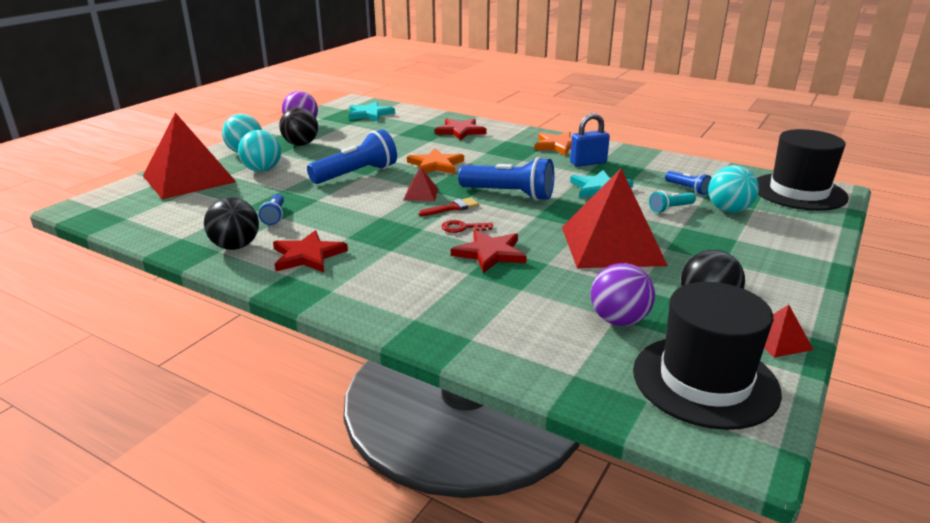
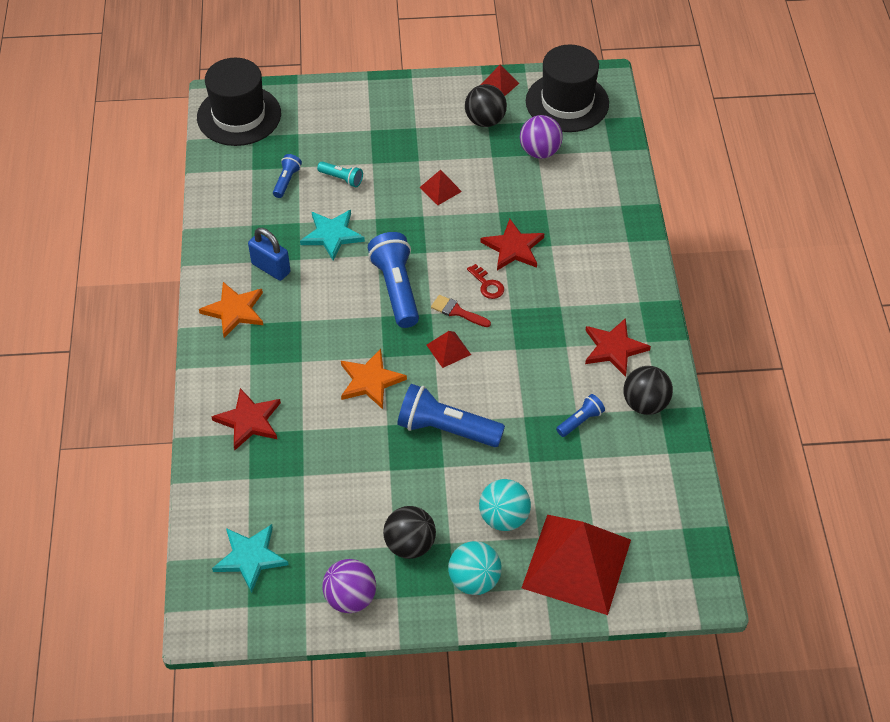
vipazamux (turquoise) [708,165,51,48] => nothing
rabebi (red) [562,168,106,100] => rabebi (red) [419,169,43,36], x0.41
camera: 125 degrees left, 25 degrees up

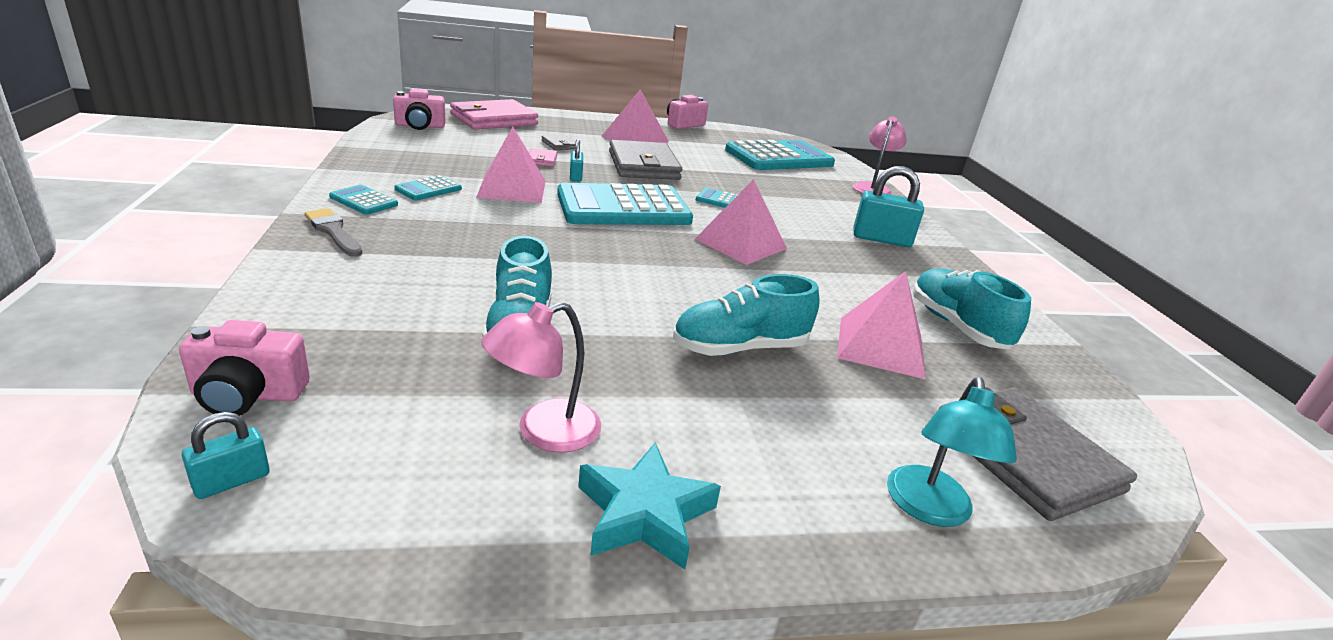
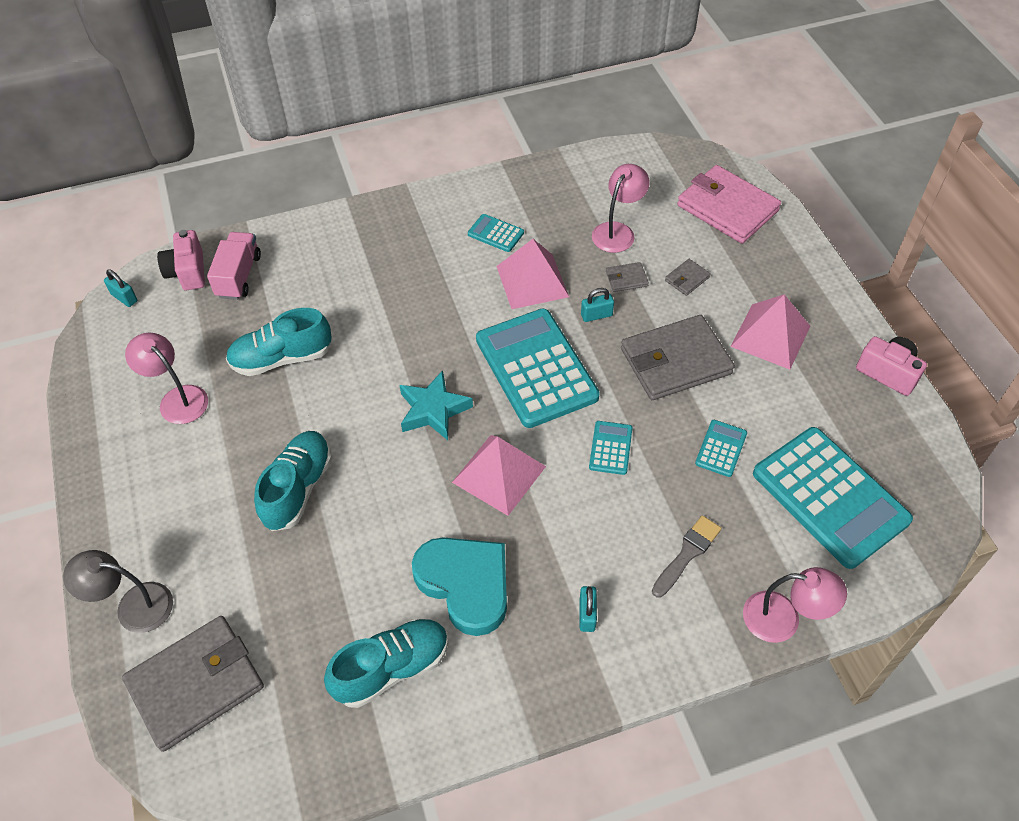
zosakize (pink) [393,89,53,41] => nothing
rabebi (pink) [837,271,89,108] => nothing
nothing => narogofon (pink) [207,232,54,68]
nothing => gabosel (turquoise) [412,537,95,99]
nothing => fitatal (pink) [592,164,58,89]
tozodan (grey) [305,208,57,49] => tozodan (grey) [652,515,70,82], relocated
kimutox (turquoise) [329,185,69,30] => kimutox (turquoise) [695,420,52,57], relocated
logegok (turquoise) [578,443,143,126] => logegok (turquoise) [400,370,73,70], relocated
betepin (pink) [529,148,28,19] => betepin (grey) [606,262,43,30]
fitatal (turquoise) [887,377,130,150] => fitatal (grey) [63,550,110,83]
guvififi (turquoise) [673,274,147,82] => guvififi (turquoise) [254,431,78,100], 45 degrees clockwise
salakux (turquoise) [853,166,71,81] => salakux (turquoise) [580,586,17,46], x0.54
camera: 85 degrees right, 25 degrees up

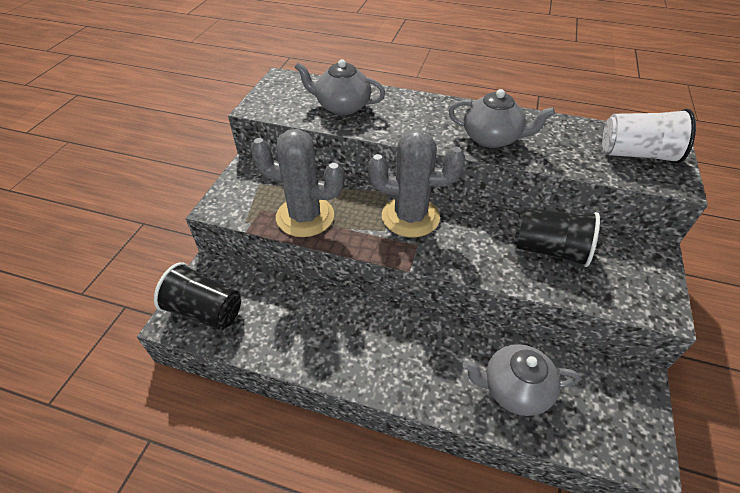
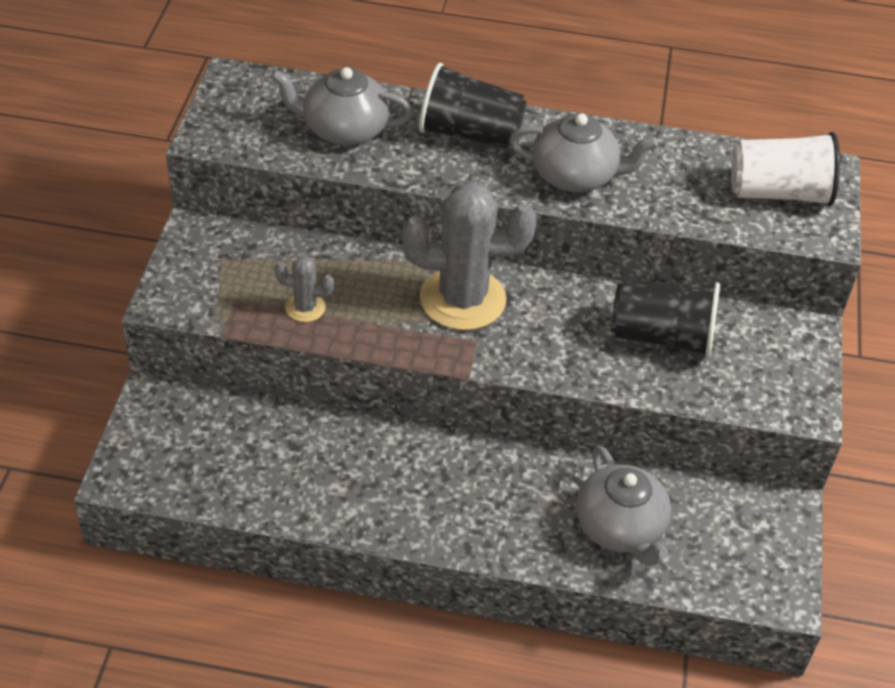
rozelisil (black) [154,262,87,68] => rozelisil (black) [419,63,108,86], relocated
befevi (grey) [462,344,118,72] => befevi (grey) [576,446,95,120], 105 degrees counterclockwise
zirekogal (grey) [250,129,94,108] => zirekogal (grey) [274,256,60,66], x0.46
camera: 10 degrees left, 0 degrees up

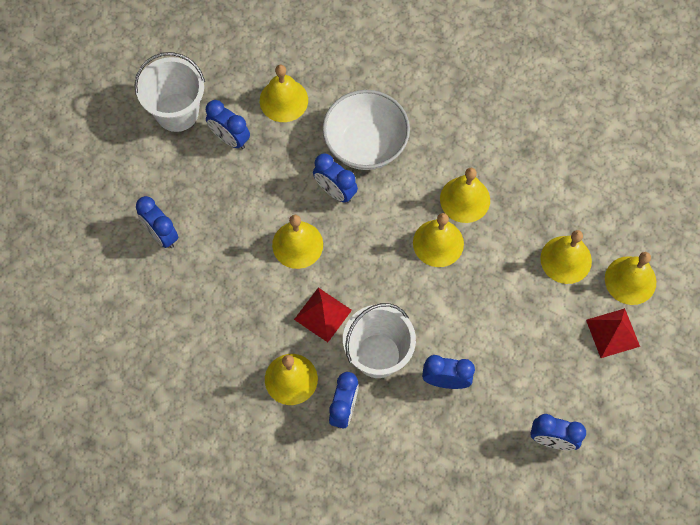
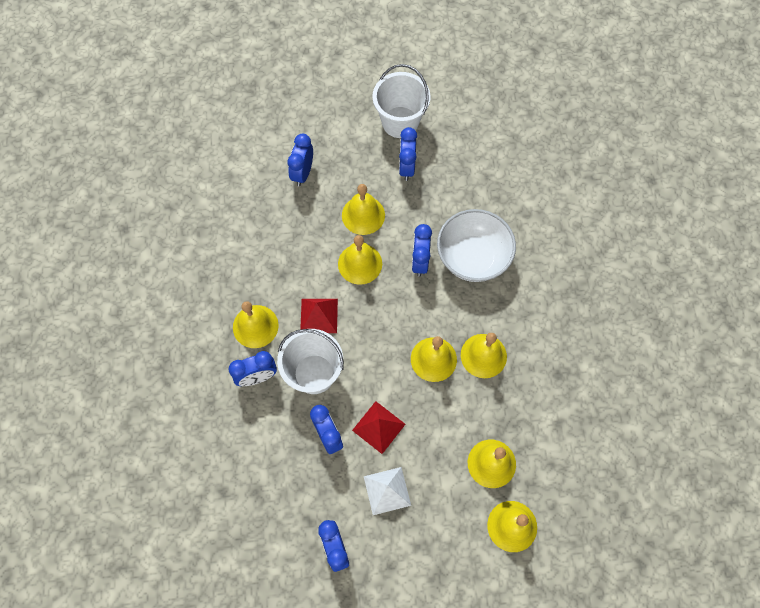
nothing => rabebi (white) [364,467,47,48]
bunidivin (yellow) [260,65,48,57] => bunidivin (yellow) [342,184,43,51], relocated
rabebi (red) [586,308,54,50] => rabebi (red) [352,401,53,53], relocated
camera: 55 degrees right, 0 degrees up

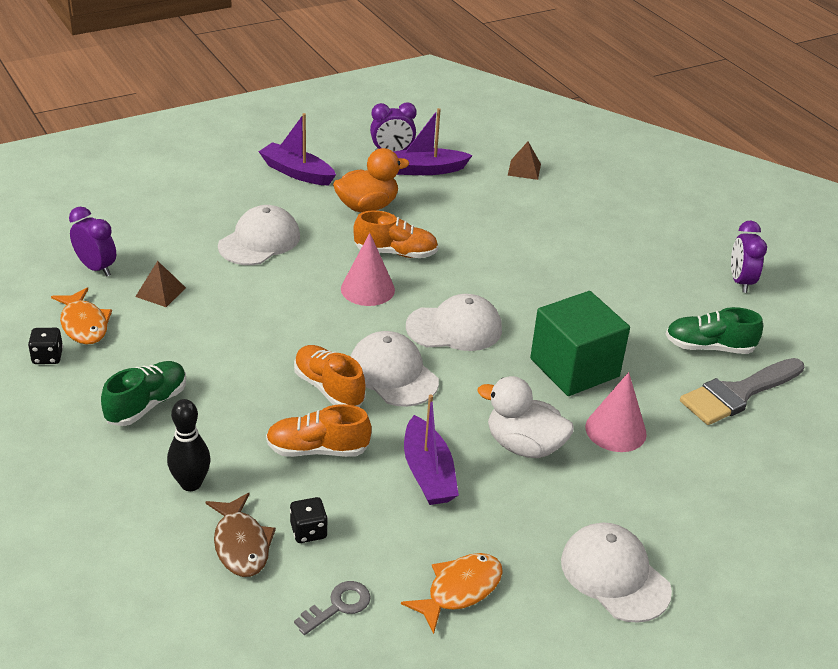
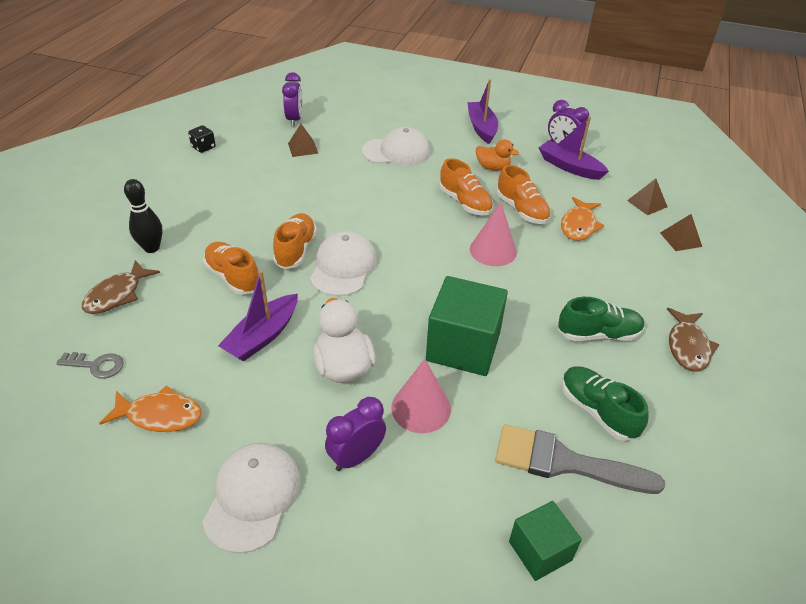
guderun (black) [290,497,38,46] => nothing
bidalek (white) [406,294,96,57] => nothing
nothing => guvififi (orange) [497,165,54,59]
nothing => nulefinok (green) [509,501,73,80]
nothing => rabebi (brown) [660,214,42,37]
nothing => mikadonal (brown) [667,308,52,64]
mikadonal (orange) [51,287,61,58] => mikadonal (orange) [561,197,43,44], relocated
guvififi (green) [101,361,85,65] => guvififi (green) [558,297,87,44], relocated
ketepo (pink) [341,233,54,73] => ketepo (pink) [470,202,47,64], relocated
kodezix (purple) [731,220,36,73] => kodezix (purple) [325,397,61,74], relocated
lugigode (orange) [333,148,76,64] => lugigode (orange) [476,140,43,31], x0.65
camera: 50 degrees right, 5 degrees up

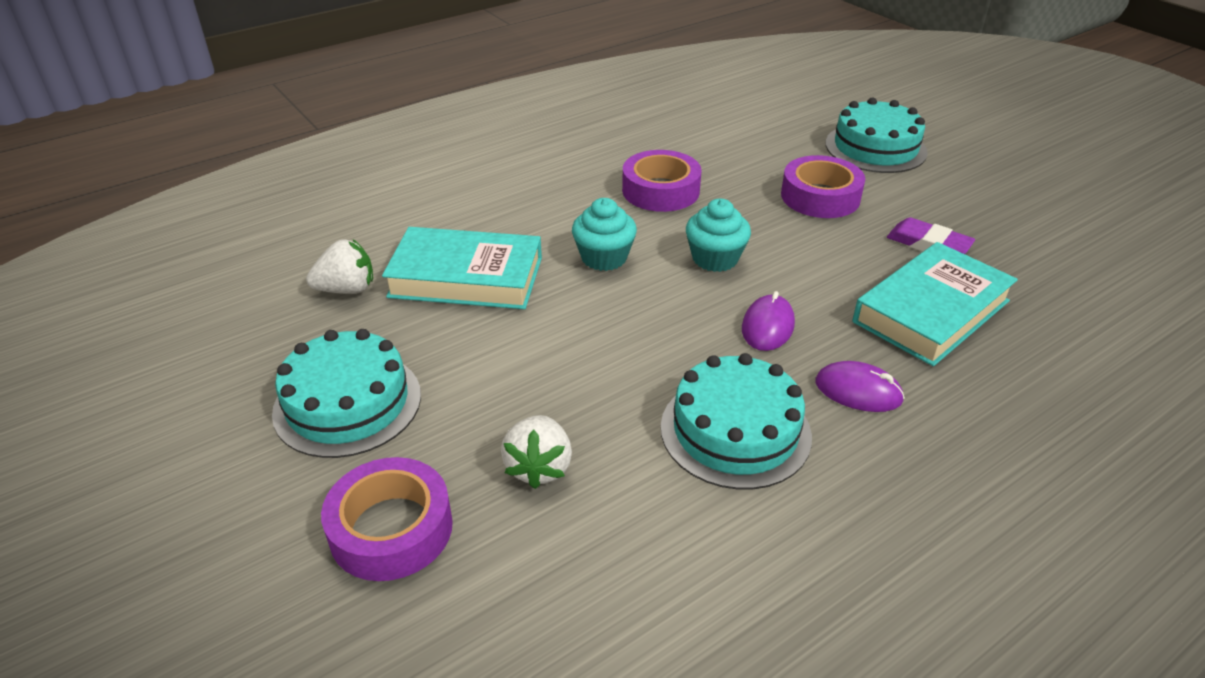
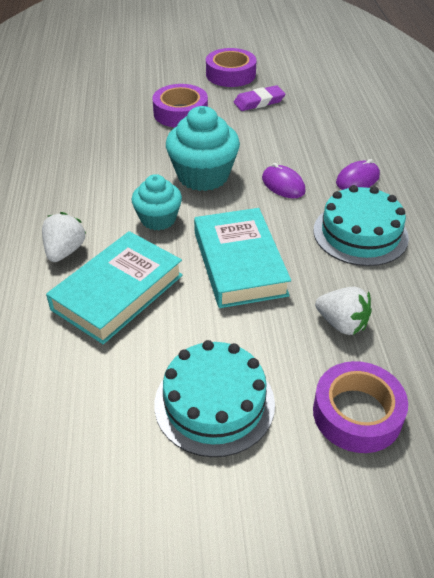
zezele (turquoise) [825,98,103,75] => nothing
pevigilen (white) [306,239,67,55] => pevigilen (white) [42,212,44,50], relocated
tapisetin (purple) [622,150,79,62] => tapisetin (purple) [206,48,51,39], relocated
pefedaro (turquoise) [853,242,165,124] => pefedaro (turquoise) [194,208,97,100], relocated
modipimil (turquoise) [686,198,65,74] => modipimil (turquoise) [166,106,74,85], x1.57
camera: 60 degrees left, 5 degrees up

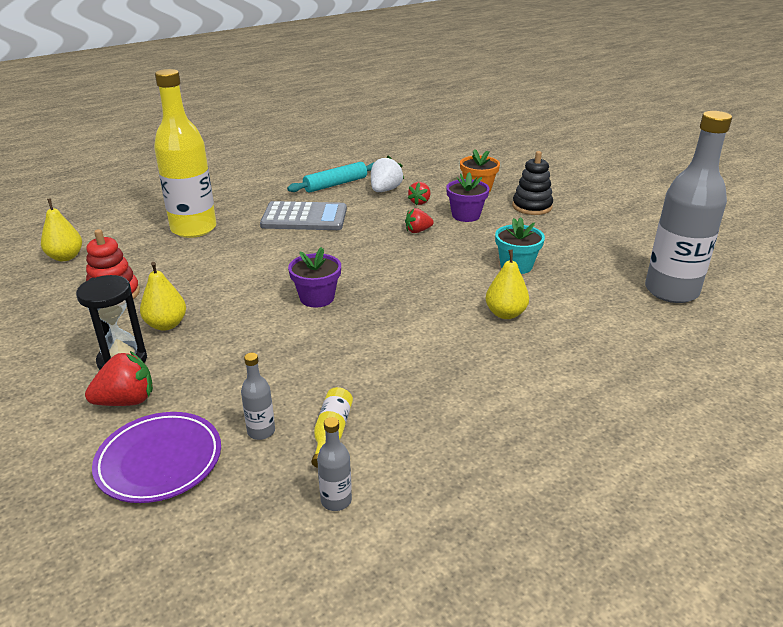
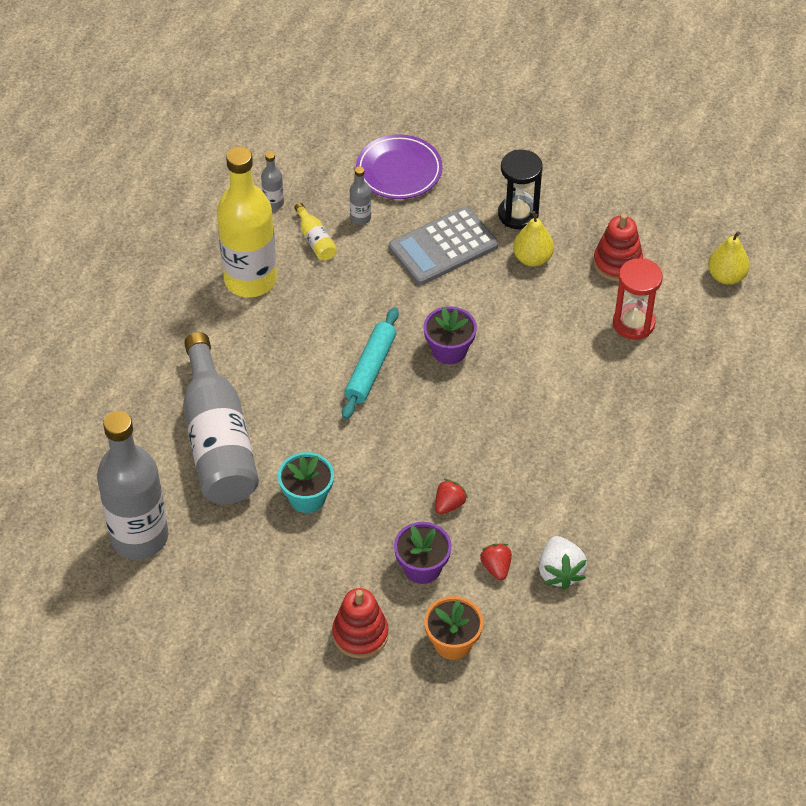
pevigilen (red) [85,351,68,55] => nothing
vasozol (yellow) [486,249,43,70] => nothing
nothing => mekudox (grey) [183,332,76,172]
nothing => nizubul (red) [613,258,50,82]
mekudox (yellow) [154,69,62,169] => mekudox (yellow) [217,147,60,151], relocated
kimutox (grey) [260,201,87,29] => kimutox (grey) [389,207,109,78], relocated
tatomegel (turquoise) [287,162,87,31] => tatomegel (turquoise) [342,307,57,112], relocated
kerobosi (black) [512,151,41,64] => kerobosi (red) [332,588,57,71]
camera: 145 degrees right, 20 degrees up

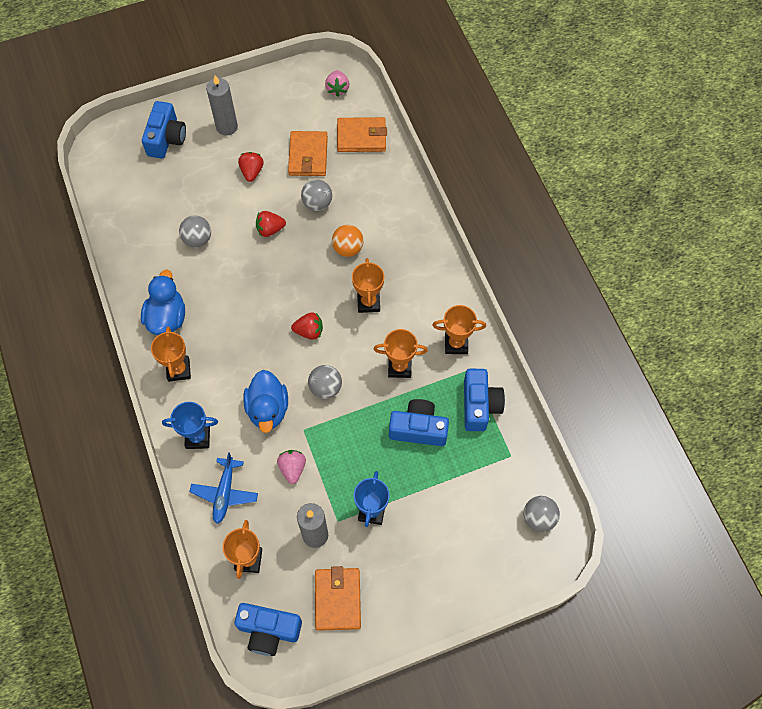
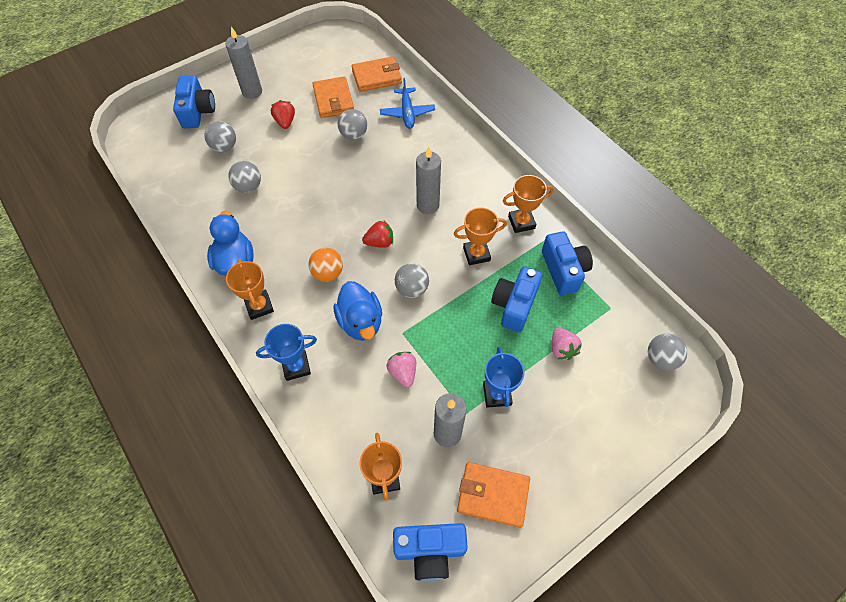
pevigilen (red) [256,211,30,26] => nothing
nothing => vipazamux (grey) [204,121,32,31]
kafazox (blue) [189,453,69,71] => kafazox (blue) [380,78,55,51], relocated
pevigilen (pink) [325,70,24,27] => pevigilen (pink) [552,328,30,32], relocated
vipazamux (orange) [332,225,31,32] => vipazamux (orange) [309,248,34,34], relocated
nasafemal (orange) [352,258,32,55] => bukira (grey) [416,147,25,67]
betepin (orange) [315,566,46,65] => betepin (orange) [457,462,73,66], 60 degrees counterclockwise
zosakize (blue) [389,399,60,47] => zosakize (blue) [491,266,51,66], 60 degrees counterclockwise
camera: 15 degrees left, 5 degrees down

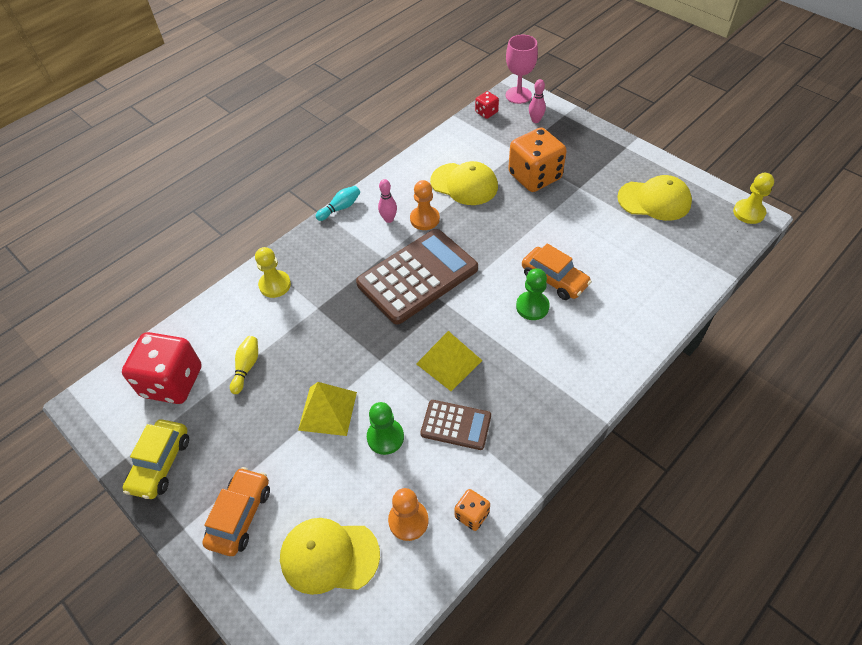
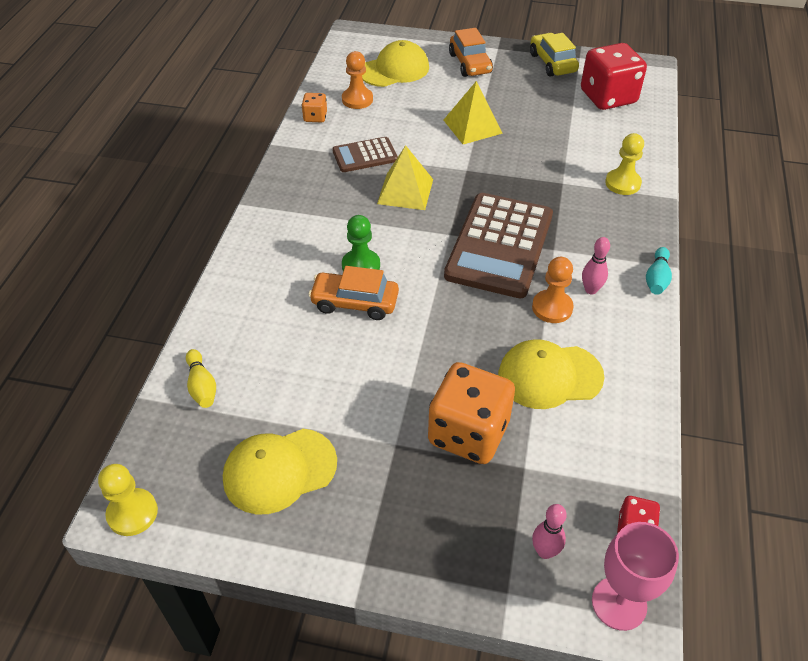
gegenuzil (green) [367,402,37,53] => nothing
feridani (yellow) [230,336,28,58] => feridani (yellow) [186,349,30,59], relocated
camera: 145 degrees right, 5 degrees down

